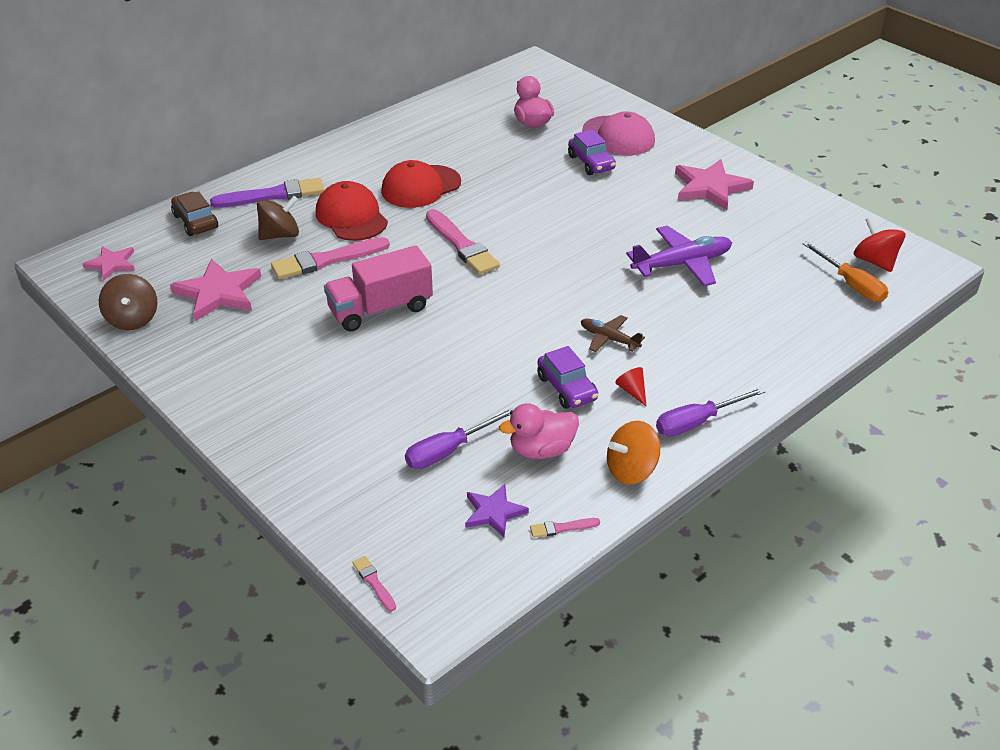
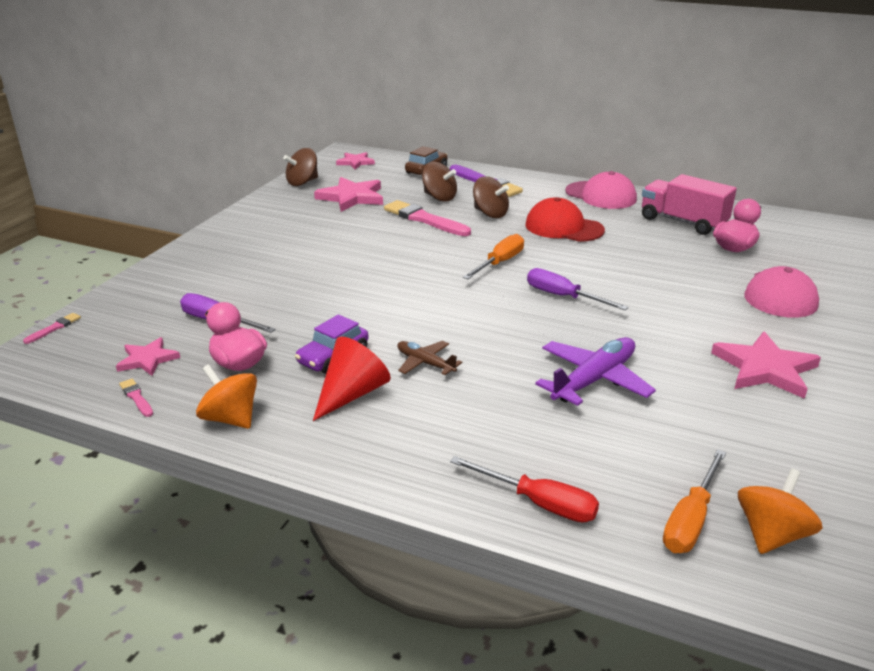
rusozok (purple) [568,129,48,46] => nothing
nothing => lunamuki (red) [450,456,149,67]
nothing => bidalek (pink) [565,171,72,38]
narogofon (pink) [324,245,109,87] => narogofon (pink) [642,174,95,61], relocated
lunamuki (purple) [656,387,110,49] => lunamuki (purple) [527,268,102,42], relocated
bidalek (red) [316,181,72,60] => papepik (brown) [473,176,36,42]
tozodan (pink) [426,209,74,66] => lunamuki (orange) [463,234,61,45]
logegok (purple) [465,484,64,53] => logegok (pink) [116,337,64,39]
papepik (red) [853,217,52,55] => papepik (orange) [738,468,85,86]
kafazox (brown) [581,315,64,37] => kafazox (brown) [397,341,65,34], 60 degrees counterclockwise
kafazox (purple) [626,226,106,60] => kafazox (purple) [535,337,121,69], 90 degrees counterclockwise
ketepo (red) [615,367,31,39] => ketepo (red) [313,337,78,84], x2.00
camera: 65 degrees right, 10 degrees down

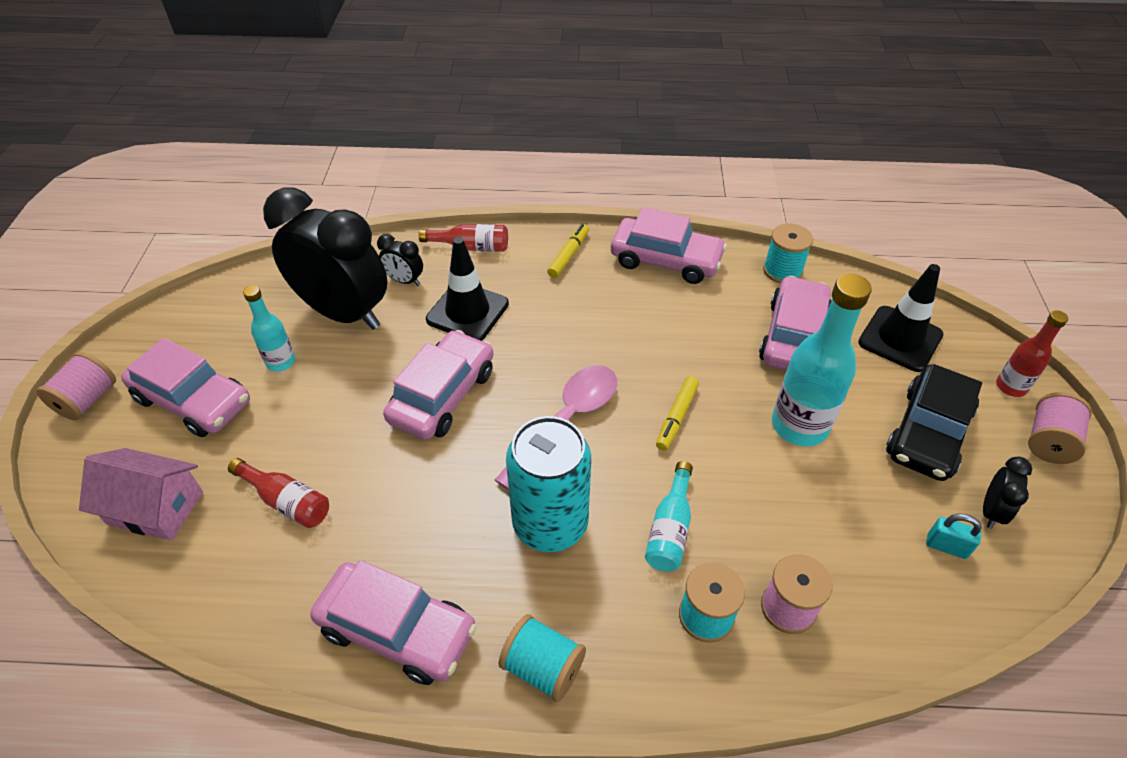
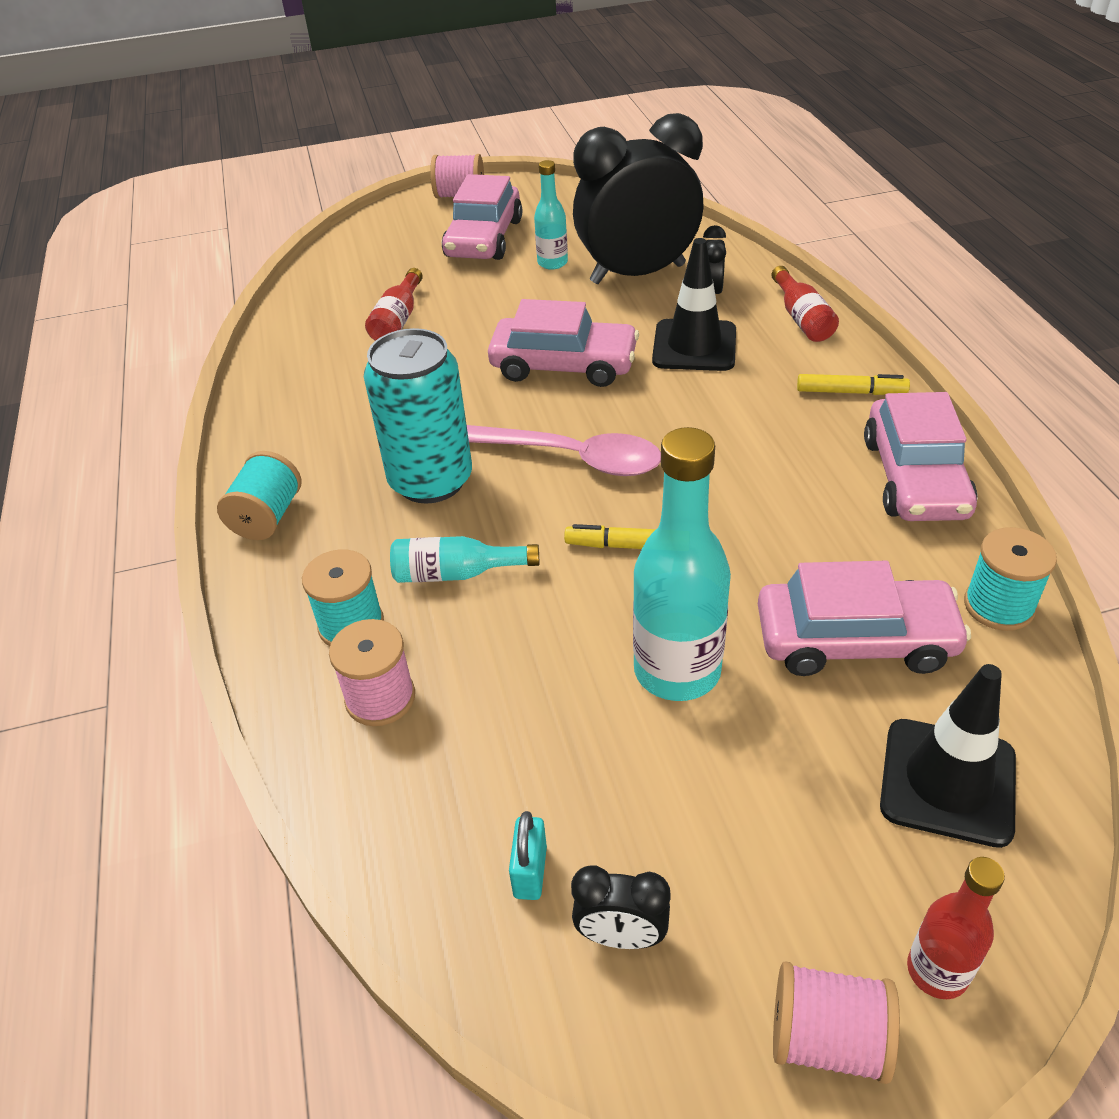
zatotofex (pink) [79,448,124,93] => nothing
rusozok (pink) [310,560,167,125] => nothing
rusozok (black) [886,364,96,117] => nothing
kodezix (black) [263,187,124,143] => kodezix (black) [573,113,131,171], 120 degrees counterclockwise
camera: 75 degrees right, 5 degrees down

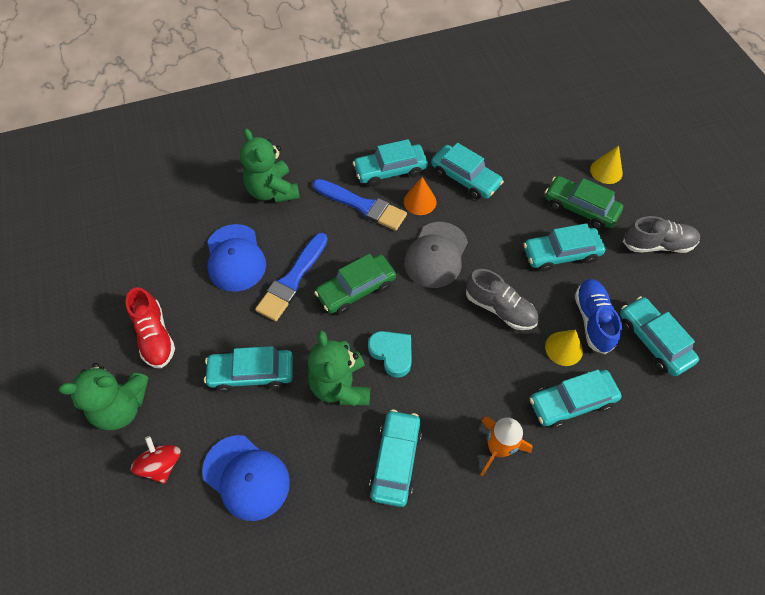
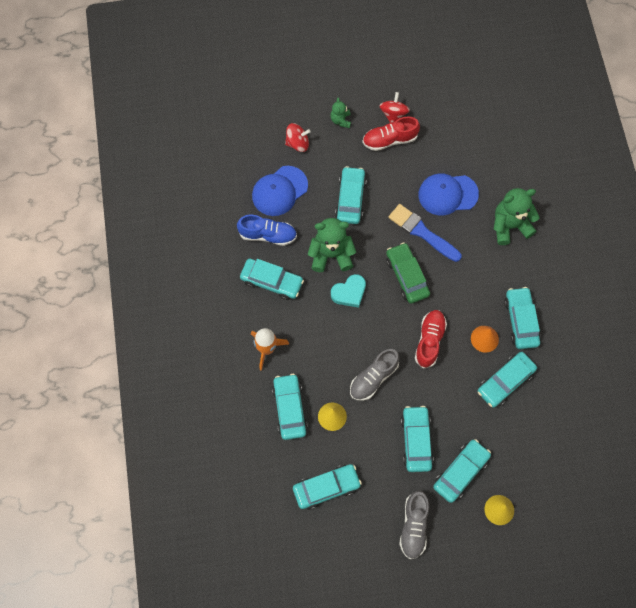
tozodan (blue) [313,179,94,52] => nothing
nothing => papepik (red) [379,92,31,31]
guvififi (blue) [575,279,47,75] => guvififi (blue) [237,215,60,31], relocated
bidalek (grey) [404,222,64,66] => guvififi (red) [415,310,32,59]
rusozok (green) [545,176,78,53] => rusozok (turquoise) [433,439,58,64]
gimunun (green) [59,363,89,67] => gimunun (green) [330,98,21,30], x0.53
camera: 100 degrees right, 10 degrees up

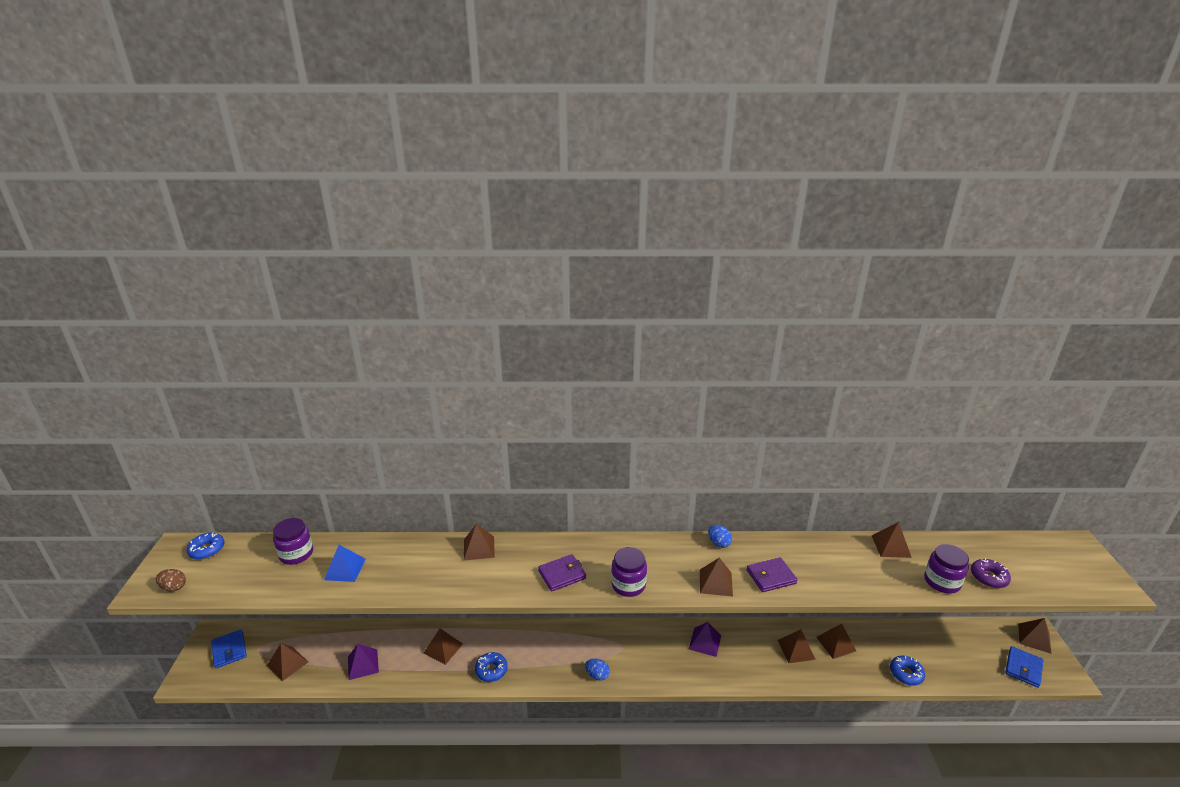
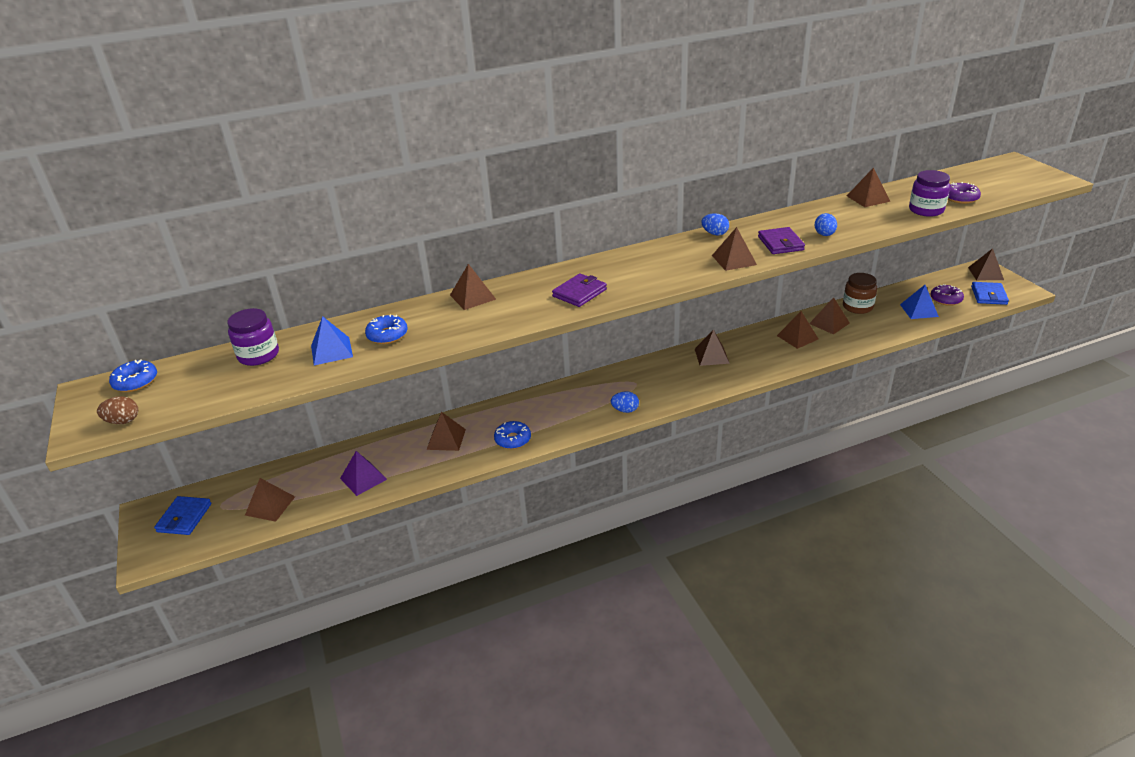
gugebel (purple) [611,547,36,50] => nothing
nothing => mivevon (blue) [814,213,23,23]
nothing => gugebel (brown) [843,273,34,41]
nothing => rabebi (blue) [900,285,39,34]
nothing => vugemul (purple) [930,284,34,22]
vugemul (blue) [890,656,35,30] => vugemul (blue) [365,314,43,30], relocated
rabebi (purple) [689,622,32,35] => rabebi (brown) [695,329,35,37]
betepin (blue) [211,629,36,40] => betepin (blue) [154,496,57,39], 60 degrees clockwise
betepin (purple) [747,557,50,35] => betepin (purple) [758,227,47,27], 60 degrees counterclockwise
camera: 20 degrees left, 5 degrees up

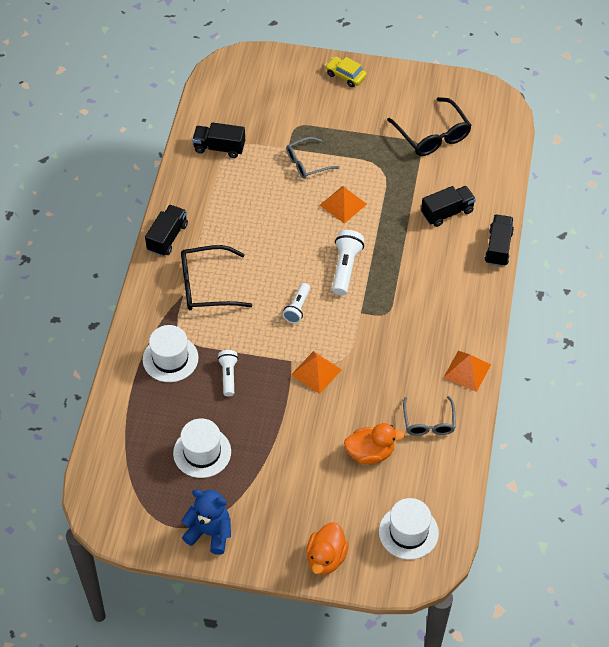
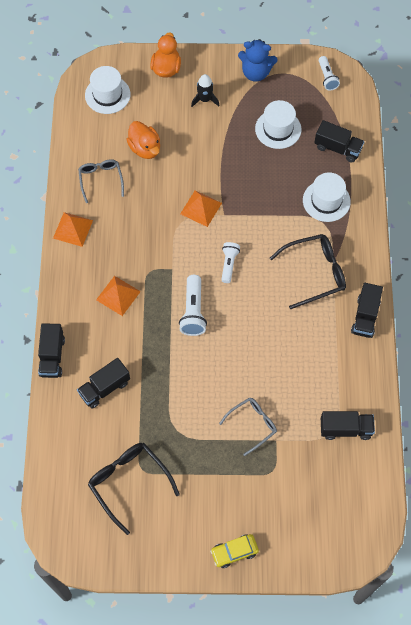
nothing => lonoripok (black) [191,74,28,33]
nothing => narogofon (black) [314,120,50,42]
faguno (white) [218,350,20,46] => faguno (white) [319,56,21,35], relocated
rabebi (orange) [320,186,47,38] => rabebi (orange) [96,276,45,40], relocated
rusozok (yellow) [325,56,42,31] => rusozok (yellow) [210,534,49,34], 135 degrees clockwise
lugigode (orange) [344,423,61,42] => lugigode (orange) [126,121,34,38], 105 degrees counterclockwise
camera: 170 degrees right, 10 degrees up

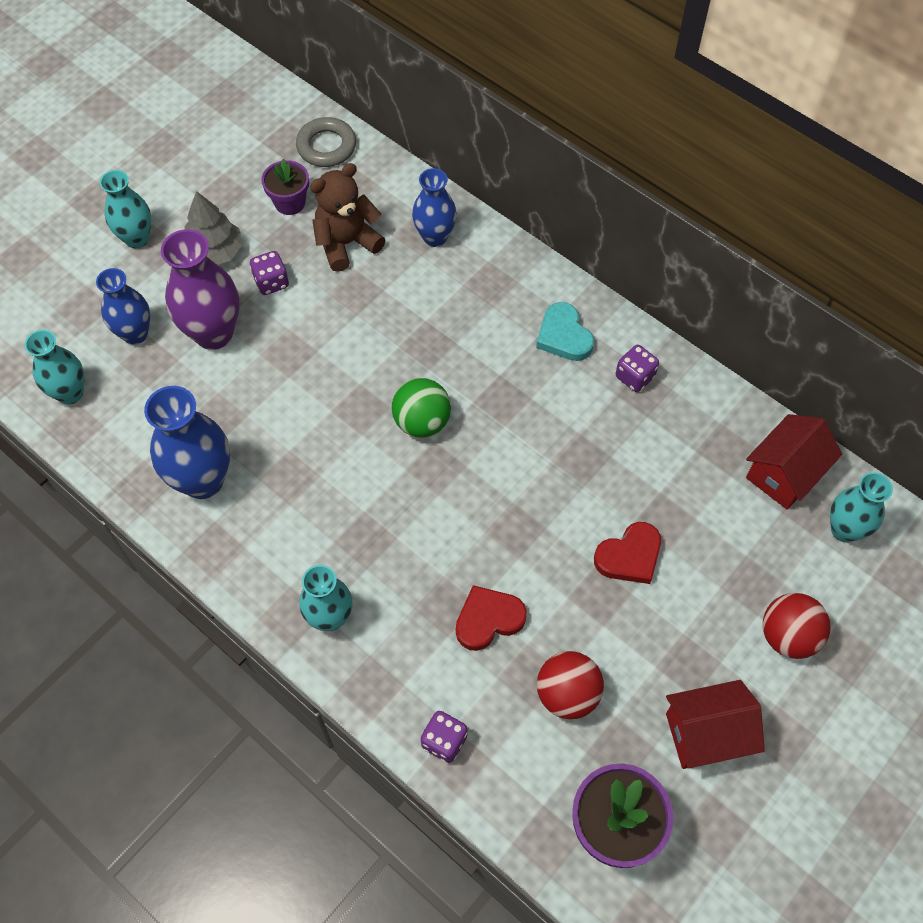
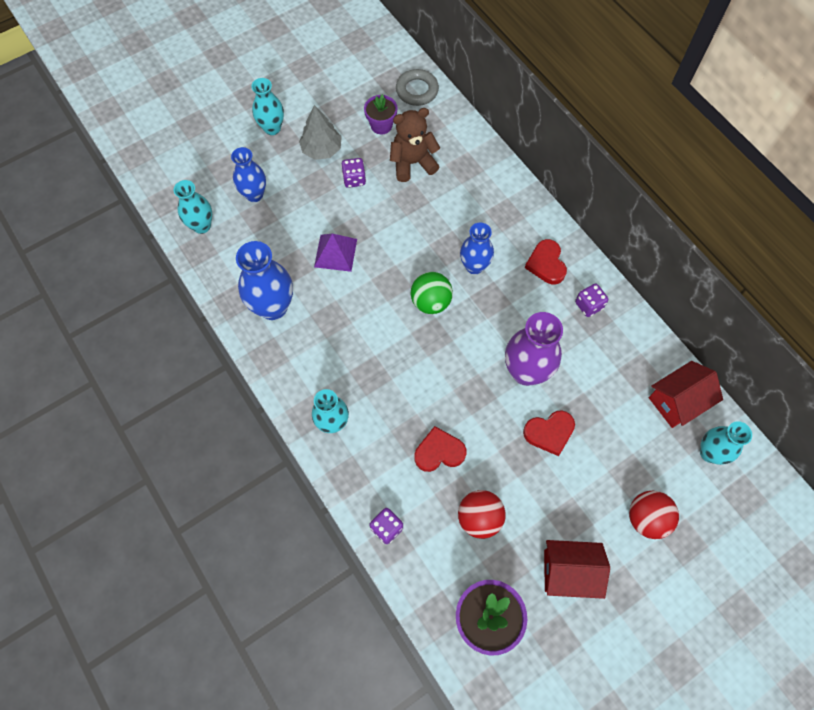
nothing => rabebi (purple) [314,233,43,39]
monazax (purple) [161,229,79,121] => monazax (purple) [505,312,58,74], relocated
monazax (blue) [412,168,45,79] => monazax (blue) [460,222,34,52], relocated
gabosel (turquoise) [536,302,58,59] => gabosel (red) [525,239,42,45]
camera: 15 degrees right, 5 degrees up

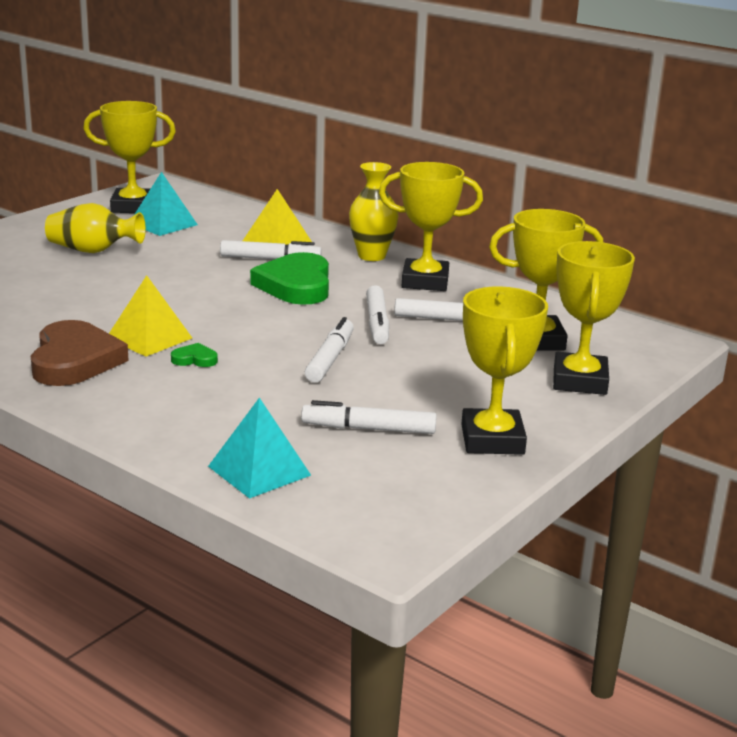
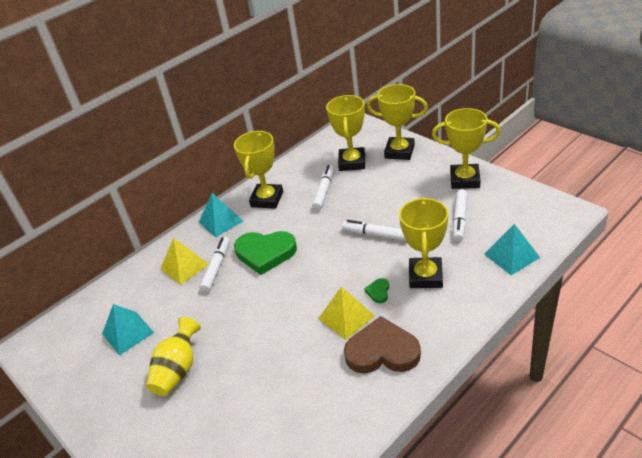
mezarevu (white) [366,285,23,59] => nothing
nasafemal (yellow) [83,101,93,112] => nasafemal (yellow) [399,197,49,91], relocated
monazax (yellow) [349,162,49,99] => rabebi (turquoise) [199,193,44,45]
camera: 75 degrees left, 15 degrees up

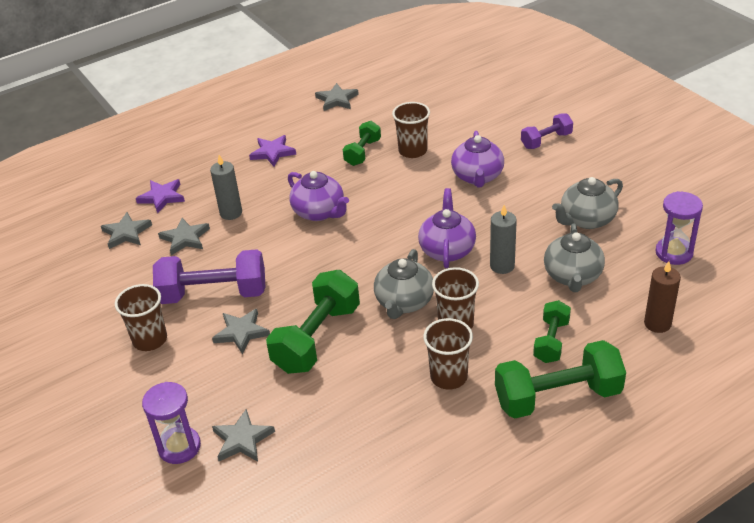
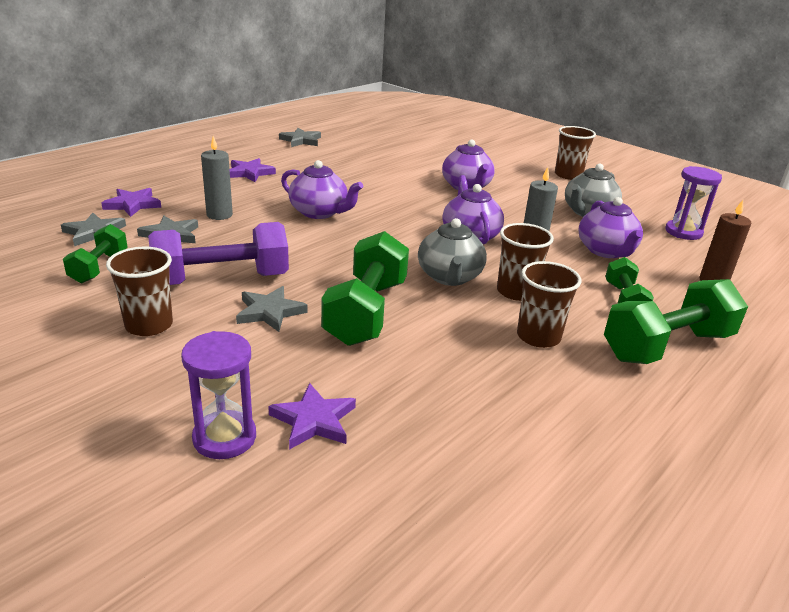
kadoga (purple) [521,113,52,36] => nothing
kadoga (green) [343,121,38,45] => kadoga (green) [63,224,65,59], relocated
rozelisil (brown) [392,102,38,56] => rozelisil (brown) [555,126,41,54], relocated
logegok (grey) [212,409,63,53] => logegok (purple) [268,383,88,67]
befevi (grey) [544,223,61,69] => befevi (purple) [579,197,64,61]
camera: 20 degrees left, 10 degrees down

